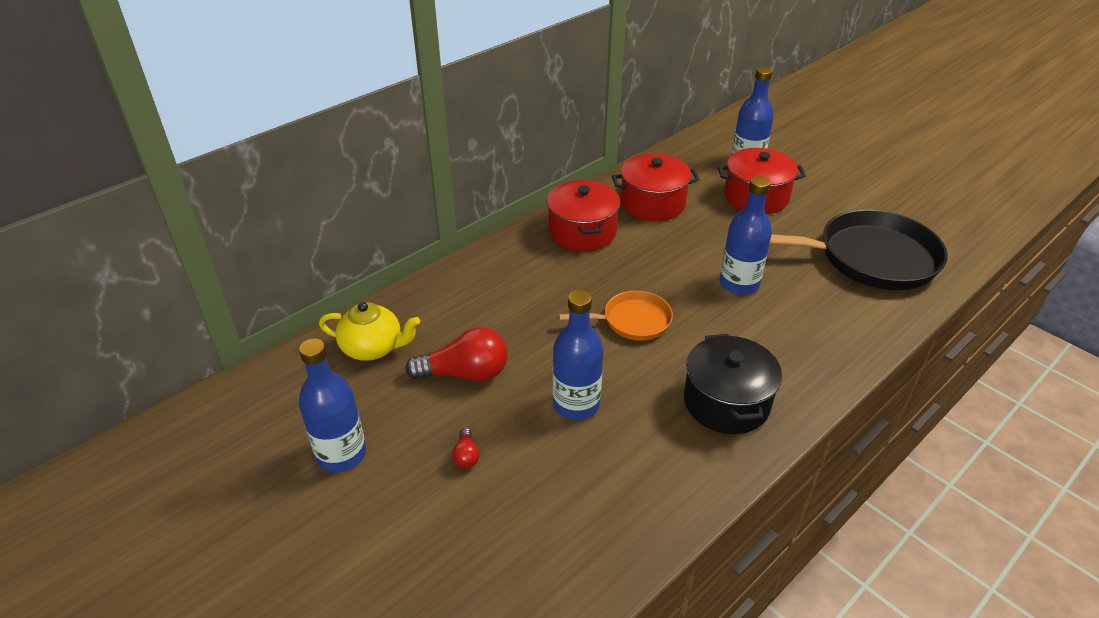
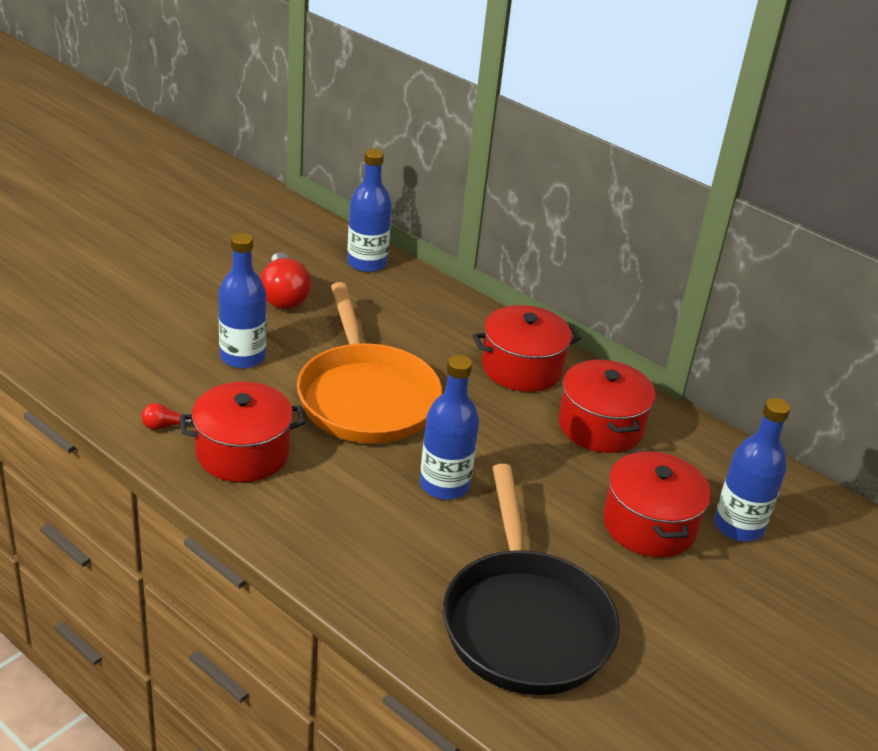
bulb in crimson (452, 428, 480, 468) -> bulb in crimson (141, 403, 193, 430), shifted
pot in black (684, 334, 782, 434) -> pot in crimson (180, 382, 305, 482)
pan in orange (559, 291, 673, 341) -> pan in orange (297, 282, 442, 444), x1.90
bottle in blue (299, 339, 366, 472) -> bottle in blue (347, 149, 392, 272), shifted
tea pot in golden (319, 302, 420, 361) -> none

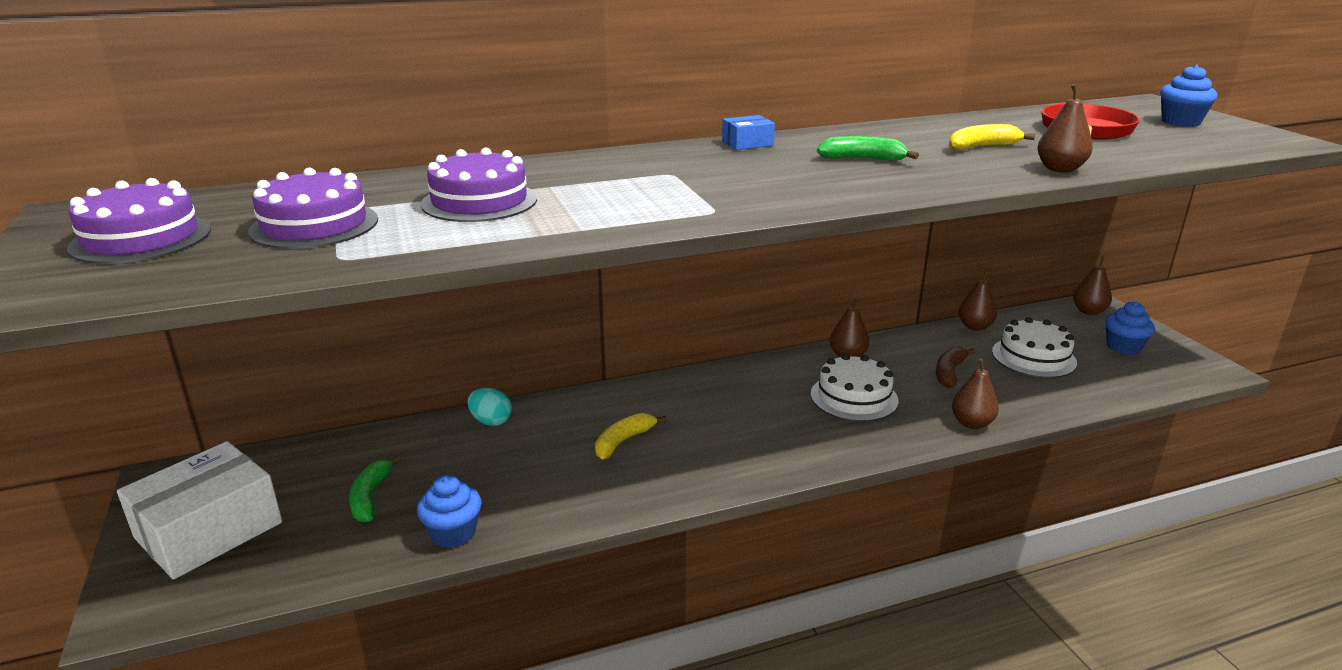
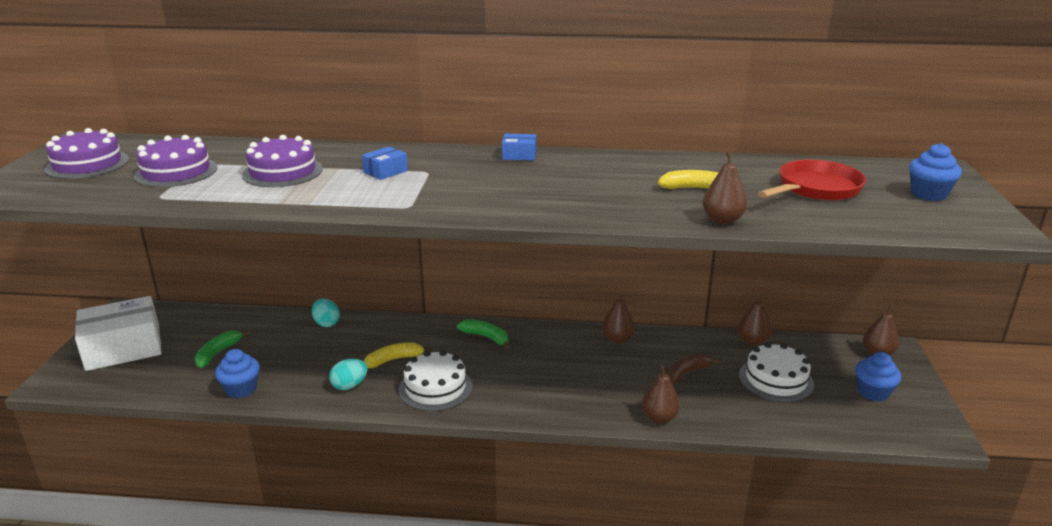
none -> egg shape in teal (329, 359, 368, 390)
none -> package in blue (362, 147, 408, 180)
layer cake in white (811, 354, 899, 422) -> layer cake in white (399, 350, 472, 411), shifted
toy banana in green (817, 136, 919, 161) -> toy banana in green (457, 319, 510, 349), shifted

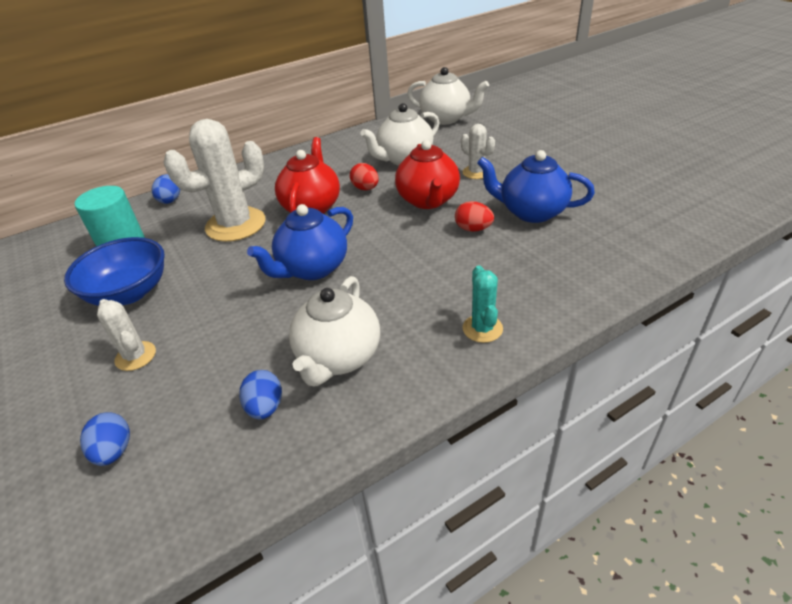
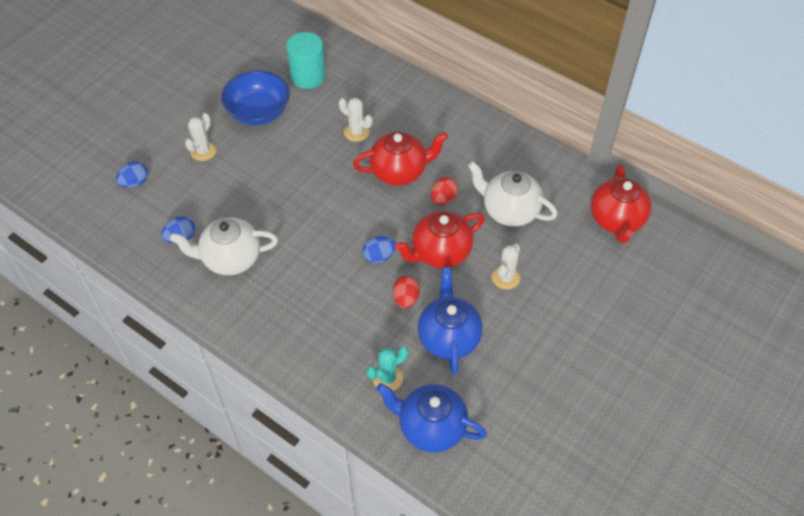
cactus in white (163, 119, 266, 242) -> cactus in white (339, 98, 372, 142), x0.50
egg shape in blue (152, 174, 180, 204) -> egg shape in blue (362, 236, 396, 263), shifted
cactus in teal (463, 265, 503, 343) -> cactus in teal (366, 346, 408, 391), shifted
tea pot in blue (247, 204, 353, 280) -> tea pot in blue (376, 383, 487, 453), shifted
tea pot in white (407, 67, 489, 125) -> tea pot in crimson (591, 164, 651, 243)

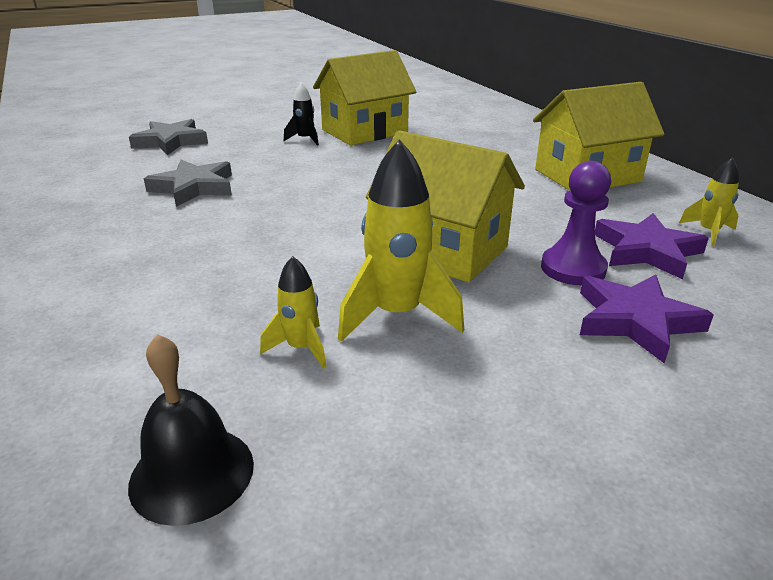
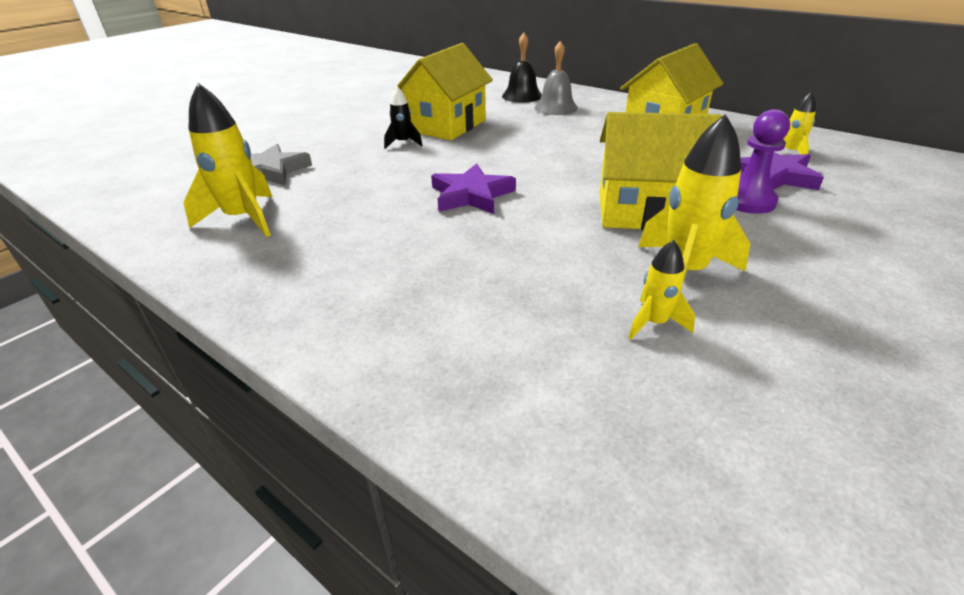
none -> rocket in golden (183, 83, 272, 237)
star in violet (580, 274, 714, 363) -> star in violet (431, 163, 516, 214), shifted
hand bell in black (128, 334, 254, 526) -> hand bell in black (502, 33, 542, 103), shifted
none -> hand bell in gray (534, 41, 578, 115)
star in gray (144, 160, 232, 207) -> none

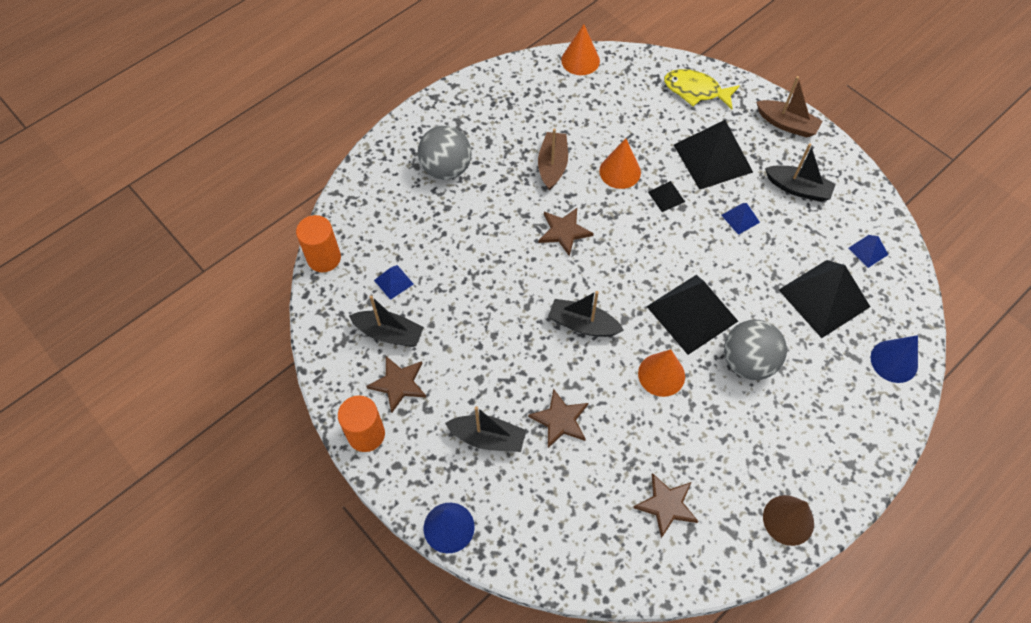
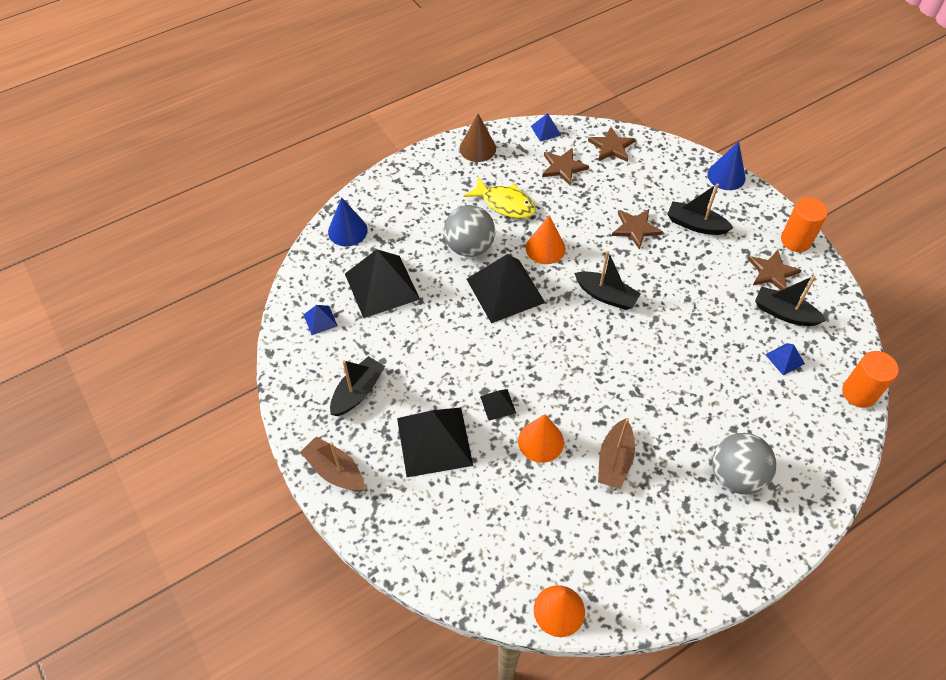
sailboat in black (765, 143, 836, 202) -> sailboat in black (330, 356, 385, 416), 90 degrees clockwise
toy fish in golden (664, 69, 740, 109) -> toy fish in golden (464, 177, 536, 218), shifted
pyramid shape in blue (721, 203, 760, 235) -> pyramid shape in blue (531, 113, 561, 142), shifted
star in russet (539, 208, 594, 257) -> star in russet (588, 127, 635, 162), shifted

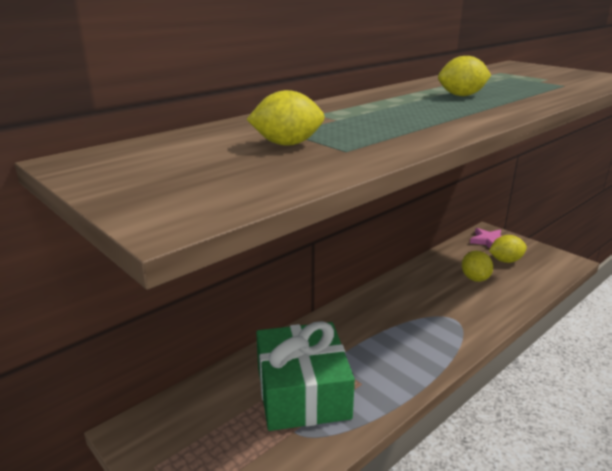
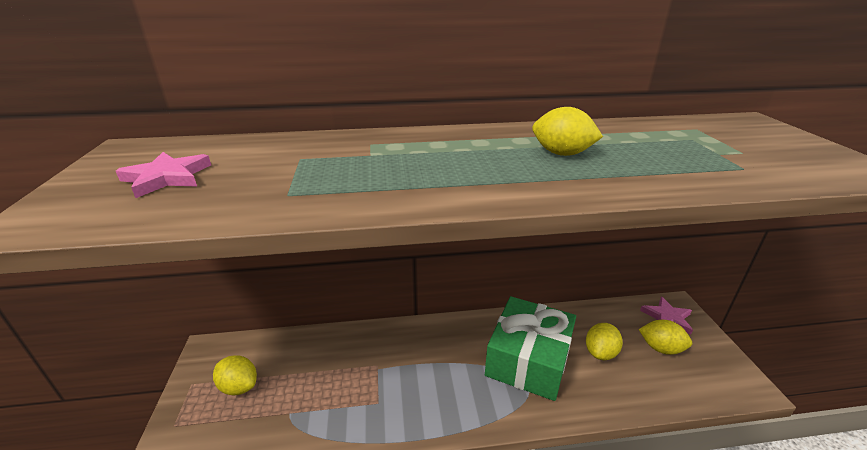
none -> star in rosy (116, 152, 211, 198)
toy lemon in golden (246, 90, 325, 146) -> toy lemon in golden (213, 355, 257, 395), shifted
wrapped gift in green (256, 321, 355, 431) -> wrapped gift in green (485, 296, 576, 401), shifted

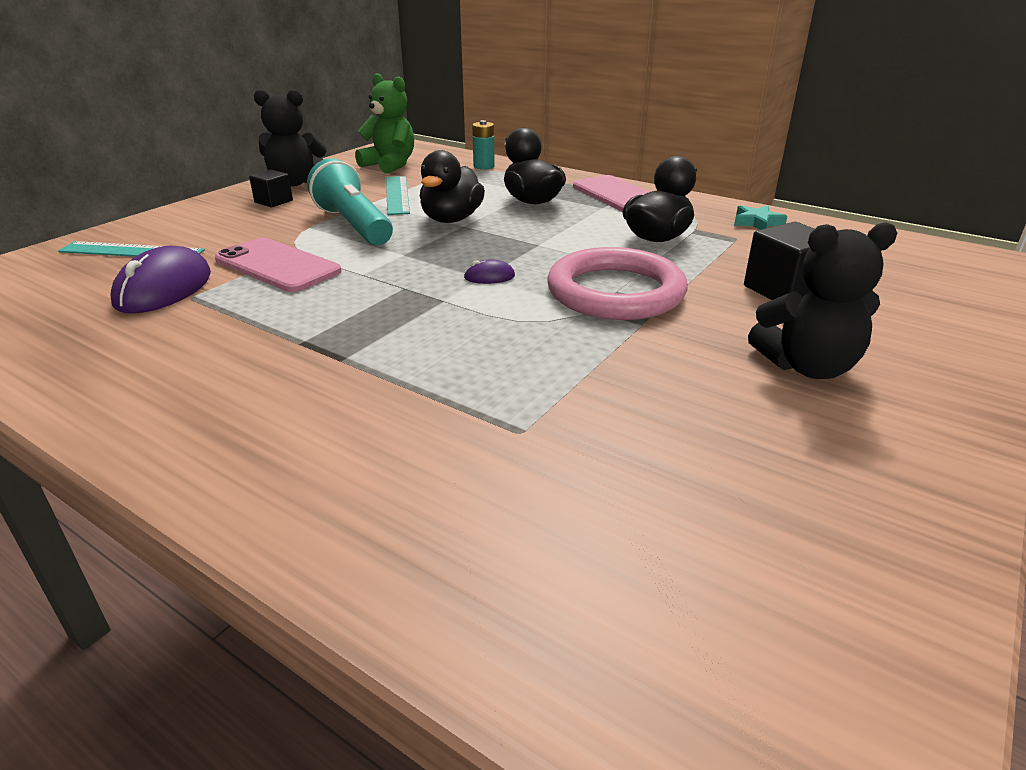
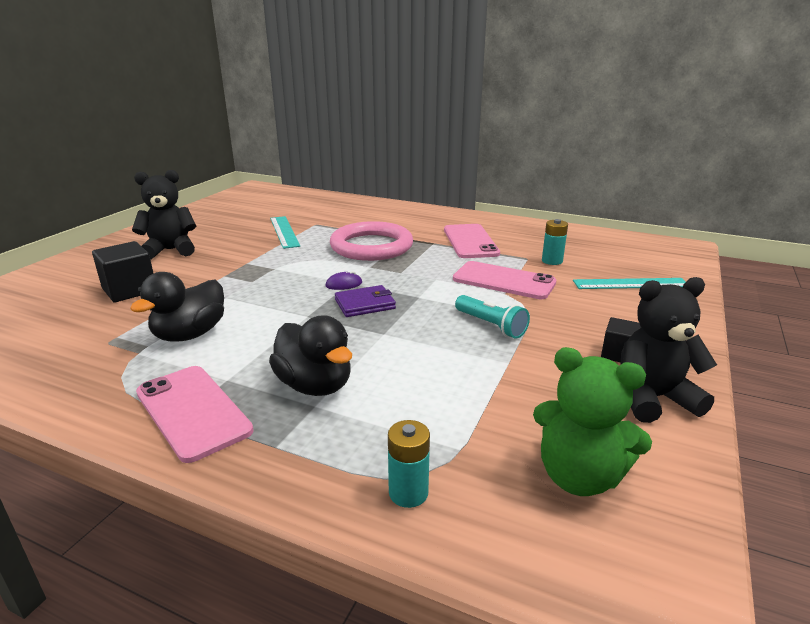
straightedge in teal (386, 176, 410, 215) -> straightedge in teal (270, 216, 300, 249), shifted
hoop in rosy (547, 247, 688, 320) -> hoop in rosy (330, 221, 413, 261), shifted
none -> billfold in violet (335, 285, 396, 317)
none -> phone in rosy (444, 224, 500, 258)
pocket torch in teal (307, 158, 393, 245) -> pocket torch in teal (455, 295, 530, 339), x0.61
mouse in violet (111, 246, 211, 314) -> power cell in teal (542, 219, 568, 265)
duck in black (420, 150, 485, 223) -> none
star in teal (734, 205, 787, 230) -> none

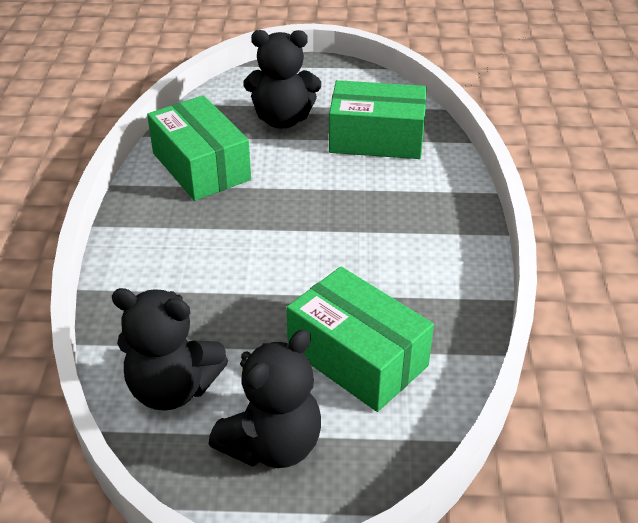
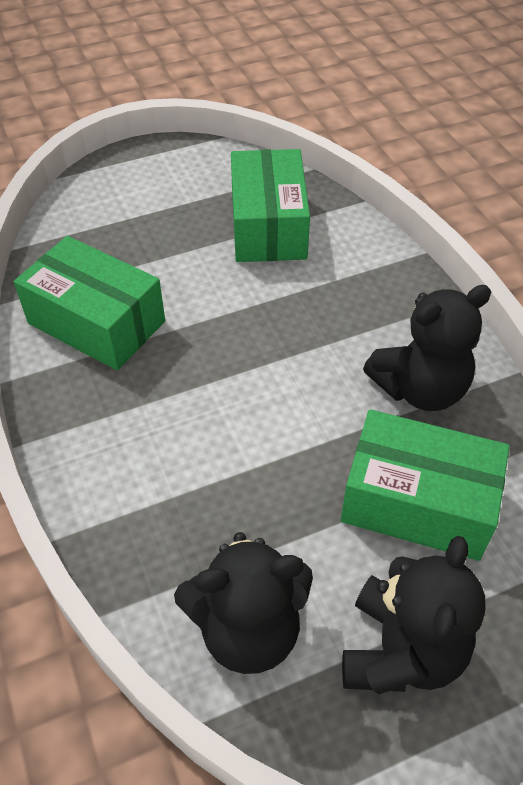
package in green (329, 80, 427, 159) -> package in green (231, 149, 310, 262), 75 degrees counterclockwise
teddy bear in black (243, 30, 321, 129) -> teddy bear in black (363, 285, 491, 411), shifted

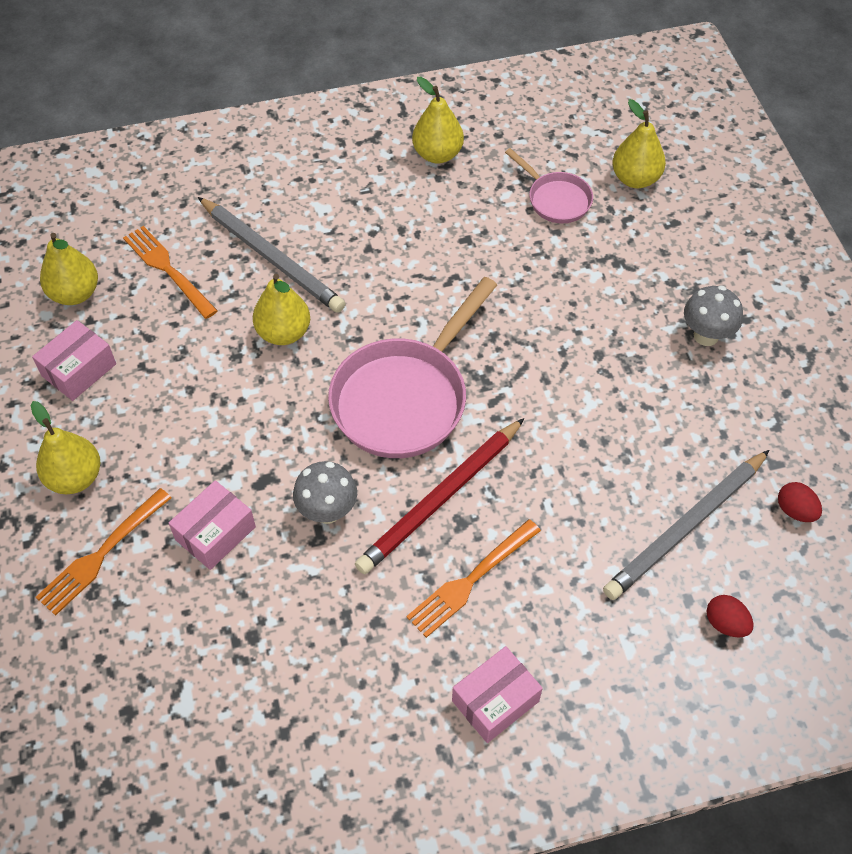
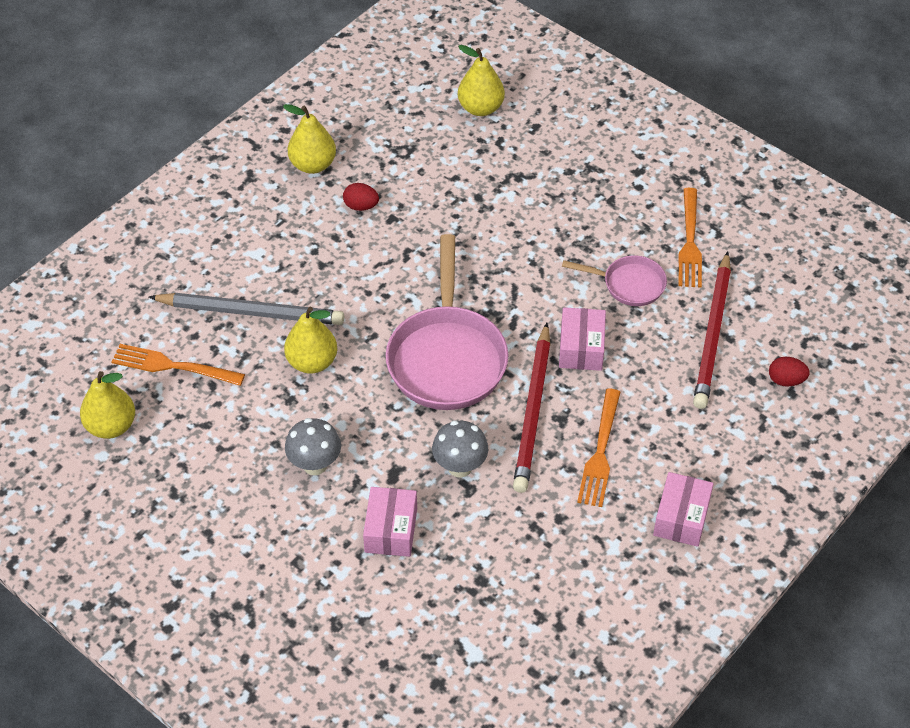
mushroom in gray (684, 286, 743, 346) -> mushroom in gray (285, 418, 341, 475), shifted
egg shape in crimson (778, 482, 822, 522) -> egg shape in crimson (343, 183, 379, 211), shifted
package in rosy (32, 320, 116, 401) -> package in rosy (559, 307, 606, 371), shifted
pan in rosy (505, 148, 593, 223) -> pan in rosy (562, 255, 667, 306), shifted
table fork in orange (36, 488, 172, 616) -> table fork in orange (679, 188, 702, 288), shifted
pencil in gray (603, 450, 770, 600) -> pencil in crimson (693, 251, 731, 409)
pear in golden (31, 401, 100, 494) -> none

